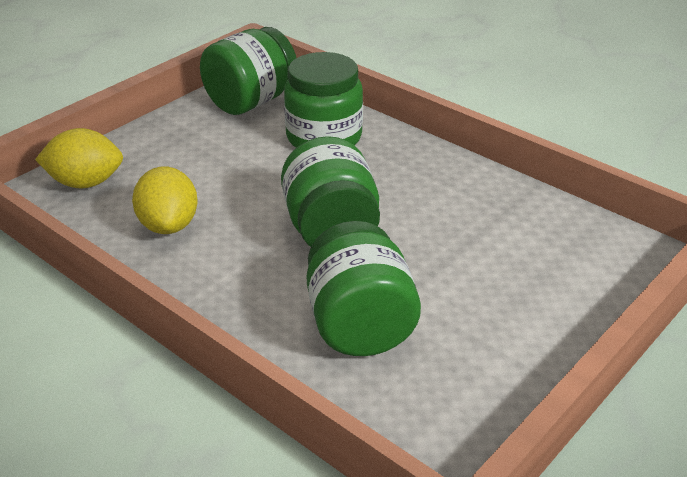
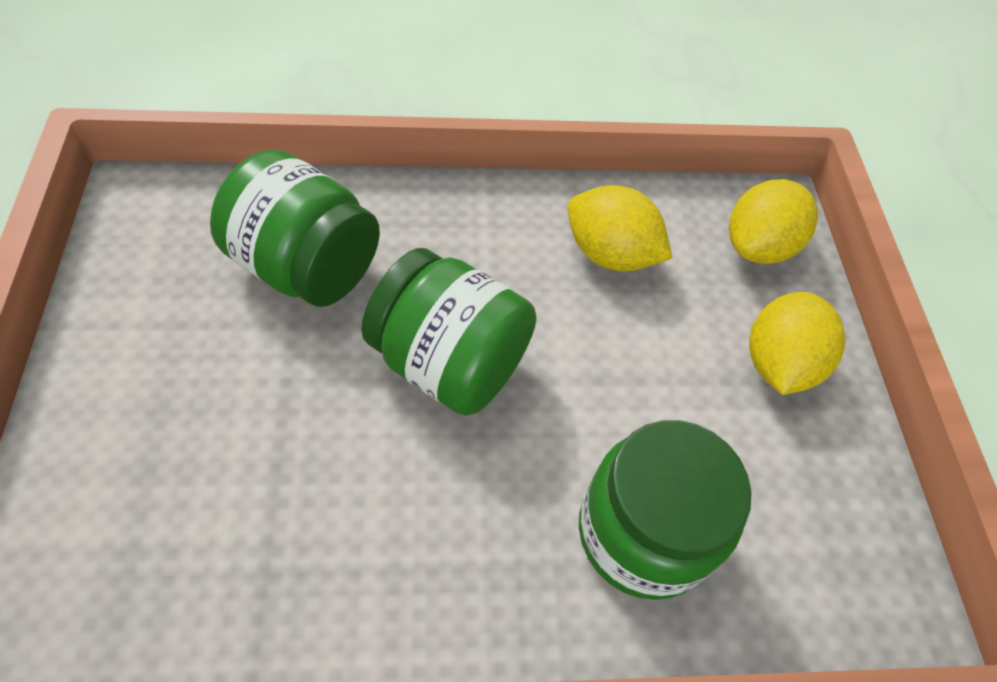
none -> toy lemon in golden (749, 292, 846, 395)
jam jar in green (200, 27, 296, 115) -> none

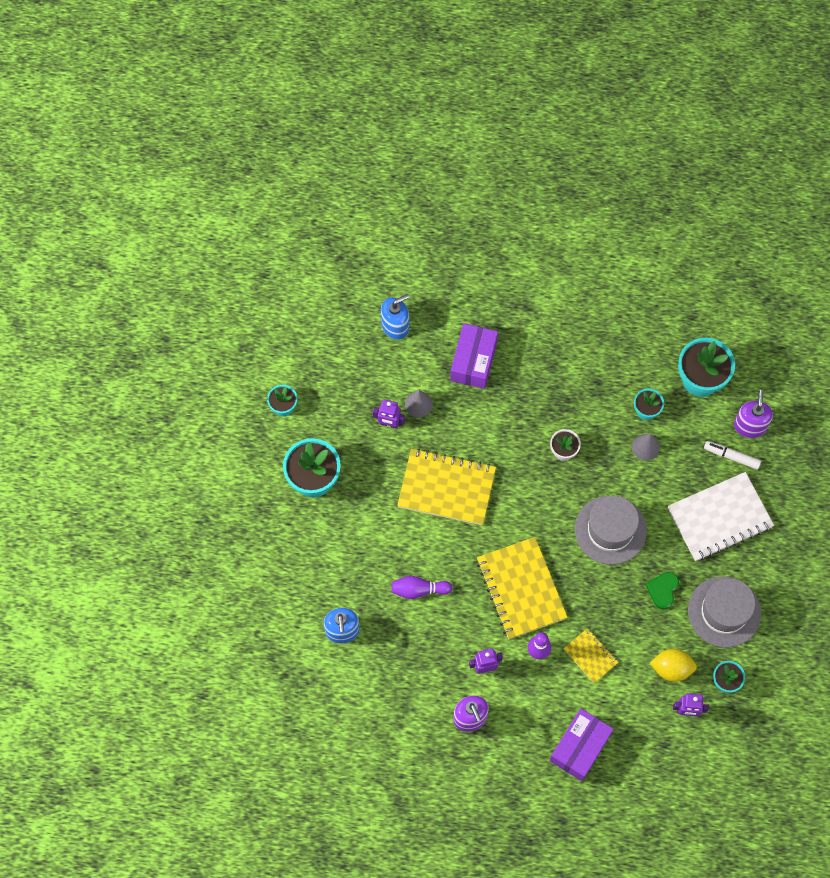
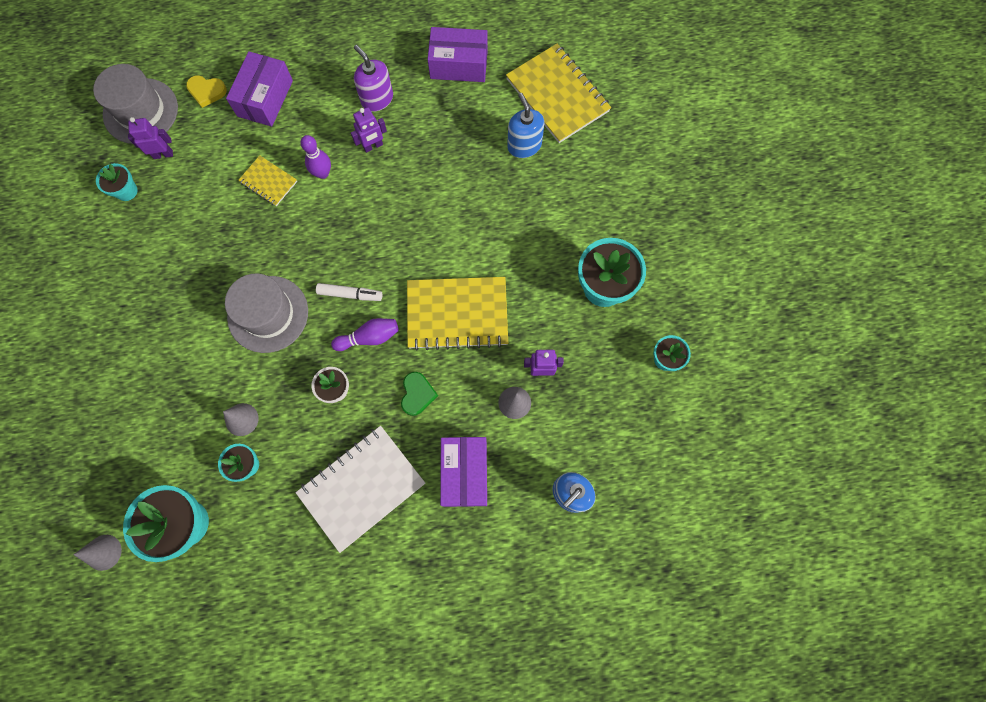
none -> solid cone in gray (73, 535, 122, 571)
tall hat in gray (688, 576, 761, 647) -> tall hat in gray (93, 64, 178, 144), shifted
none -> heart shape in golden (186, 75, 227, 108)
notebook in white (668, 472, 774, 561) -> notebook in white (296, 426, 425, 553), shifted
felt pen in white (704, 441, 761, 470) -> felt pen in white (316, 283, 383, 301), shifted
bowling pin in violet (391, 576, 452, 599) -> bowling pin in violet (331, 318, 399, 351), shifted
heart shape in green (646, 572, 679, 609) -> heart shape in green (401, 372, 438, 416), shifted
none -> package in violet (427, 27, 488, 82)
notebook in golden (477, 537, 568, 639) -> notebook in golden (506, 44, 611, 143), shifted
toy lemon in golden (650, 649, 697, 682) -> none
soap pump in violet (734, 390, 773, 438) -> none

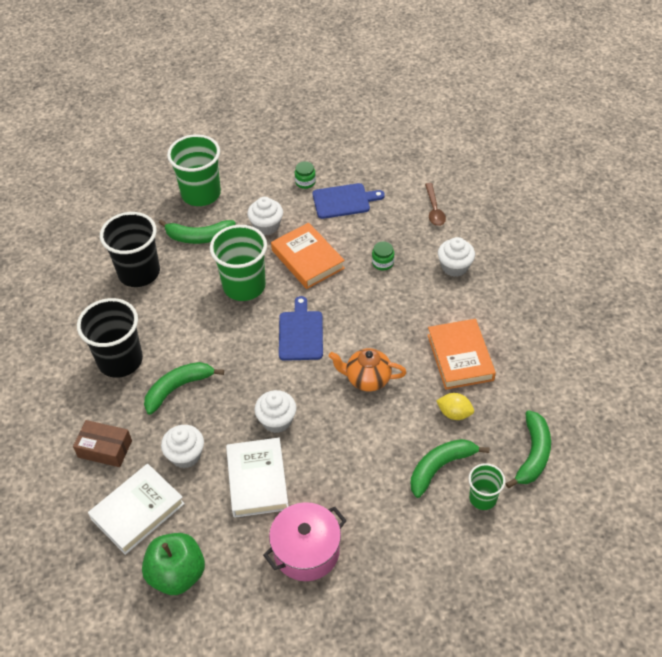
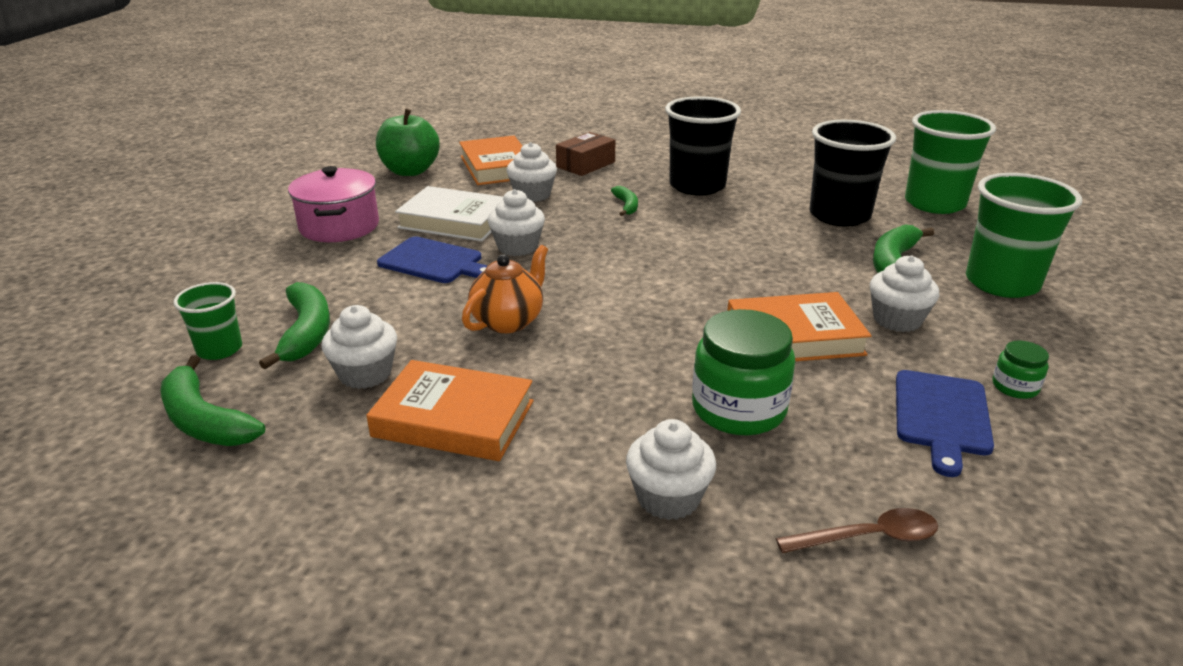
toy lemon in golden (436, 393, 474, 420) -> cupcake in white (322, 305, 397, 389)
cutting board in blue (279, 296, 323, 361) -> cutting board in blue (377, 237, 488, 283), shifted
hardback in white (88, 464, 185, 555) -> hardback in orange (459, 135, 522, 185)
toy banana in green (144, 362, 224, 415) -> toy banana in green (611, 186, 638, 216), x0.56
jam jar in green (372, 241, 394, 270) -> jam jar in green (692, 309, 795, 435), x2.05
tablespoon in russet (425, 183, 446, 226) -> tablespoon in russet (776, 508, 938, 553), 150 degrees clockwise
beaker in green (210, 225, 267, 301) -> beaker in green (905, 110, 996, 214), shifted

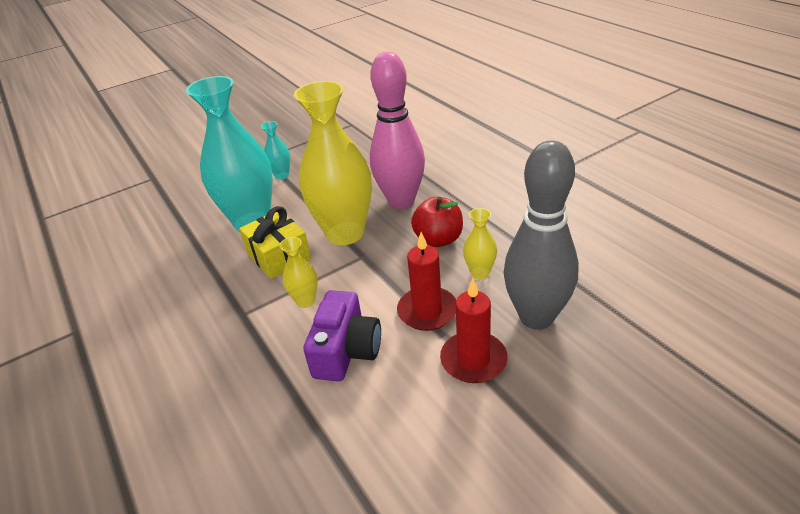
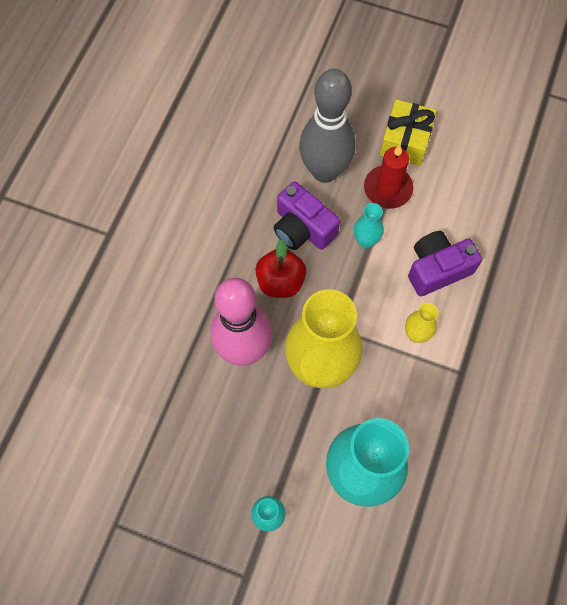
vase in golden (463, 208, 497, 280) -> camera in violet (274, 181, 340, 250)
pillar candle in crimson (397, 232, 456, 331) -> vase in teal (354, 203, 384, 249)
wrapped gift in golden (239, 206, 311, 279) -> wrapped gift in golden (380, 99, 437, 166), shifted

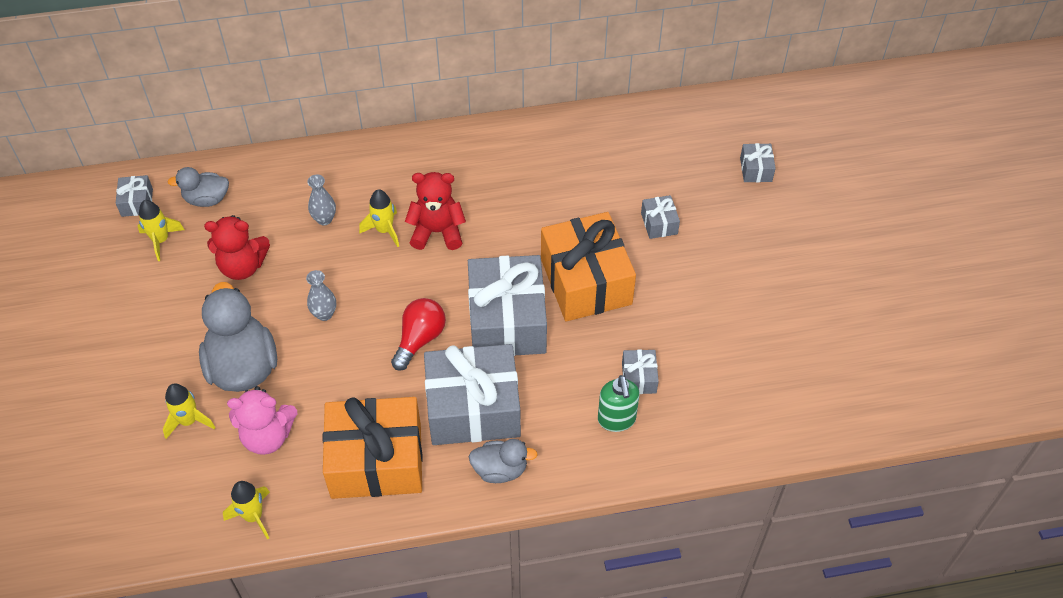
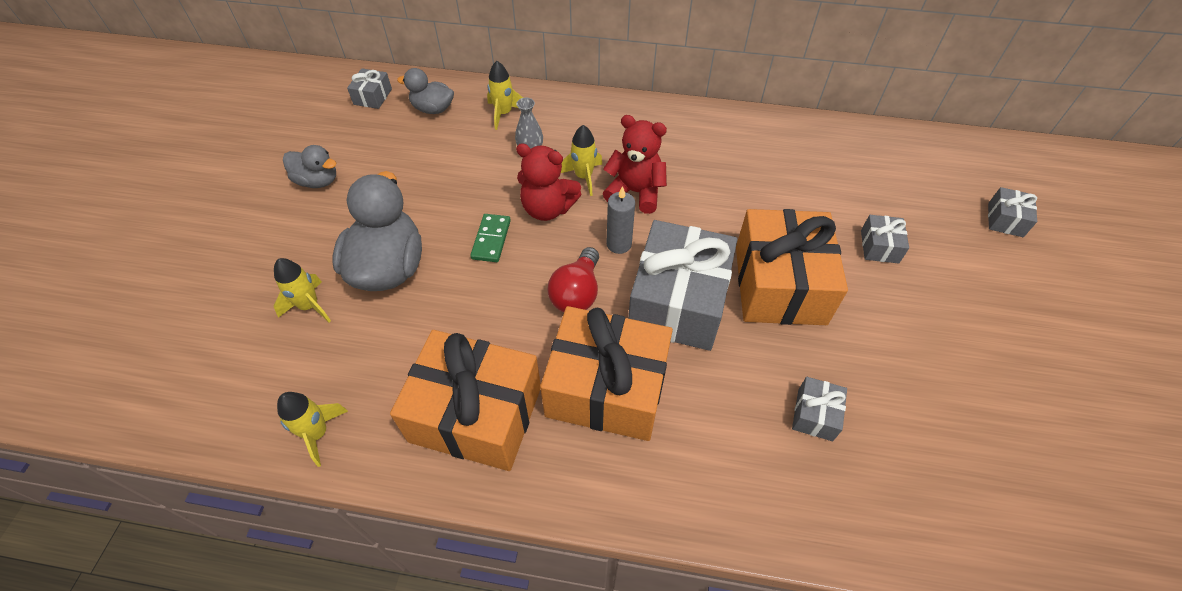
duck in gray (469, 439, 538, 483) -> duck in gray (283, 145, 337, 188), shifted
vase in gray (306, 270, 336, 321) -> domino piece in green (470, 214, 511, 262)
rocket in golden (137, 200, 185, 261) -> rocket in golden (487, 61, 523, 130), shifted
teddy bear in crimson (204, 215, 270, 280) -> teddy bear in crimson (516, 143, 581, 221), shifted
wrapped gift in gray (424, 344, 521, 445) -> wrapped gift in orange (540, 306, 673, 441)
bulb in crimson (391, 298, 446, 371) -> bulb in crimson (548, 247, 599, 312), 150 degrees clockwise
none -> pillar candle in gray (607, 186, 635, 254)
teddy bear in rosy (227, 386, 297, 455) -> none
soap pump in green (598, 375, 640, 432) -> none

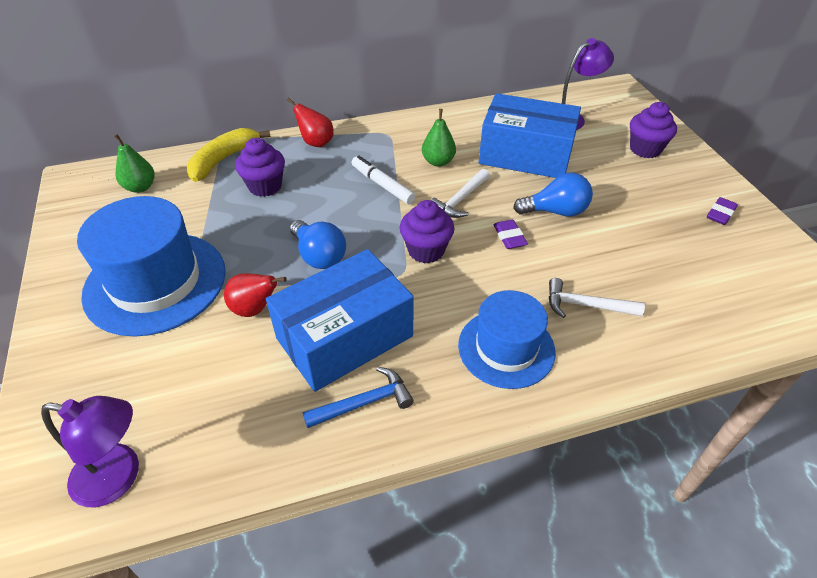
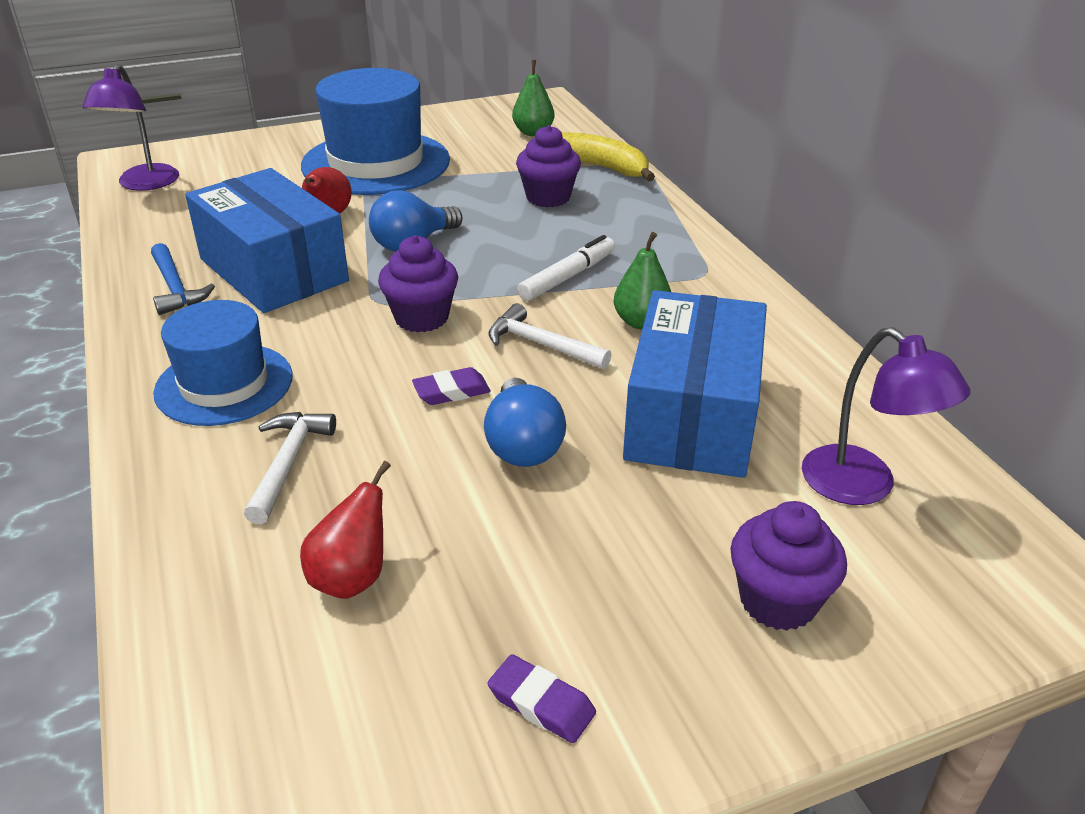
pear in crimson (287, 97, 334, 147) -> pear in crimson (300, 461, 391, 599), shifted

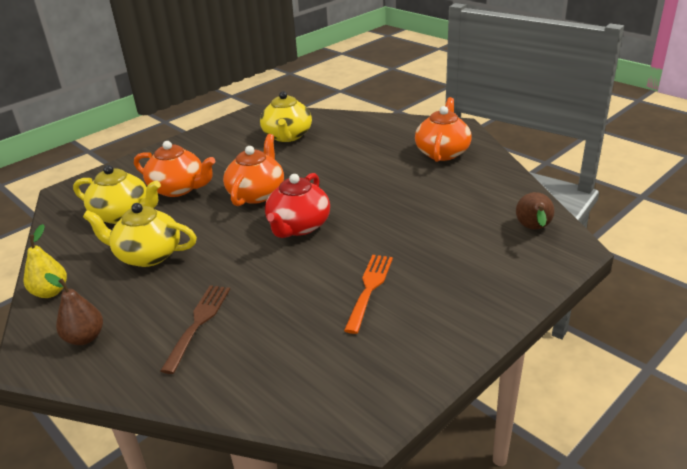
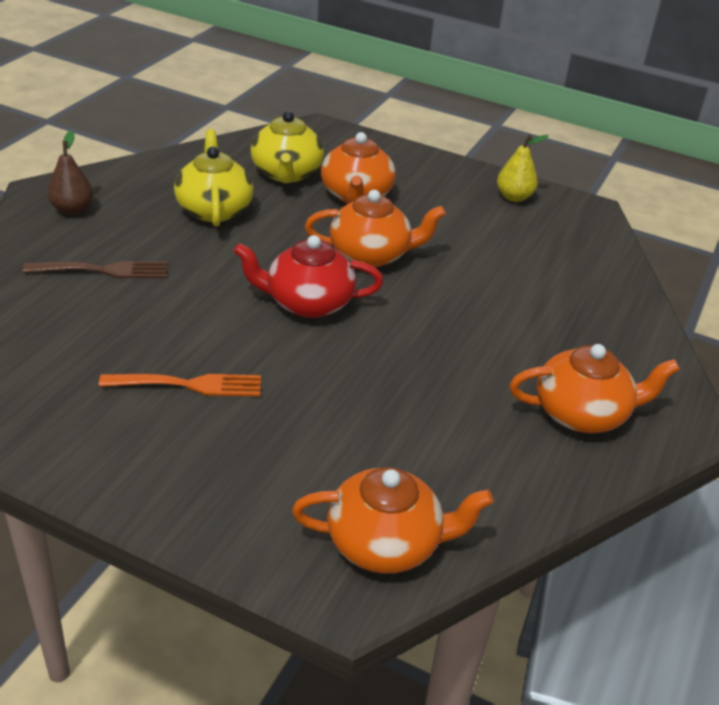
pear in russet (516, 192, 554, 230) -> tea pot in orange (292, 467, 494, 574)
pear in golden (24, 224, 67, 298) -> pear in golden (497, 135, 549, 202), shifted
tea pot in golden (260, 91, 312, 142) -> none

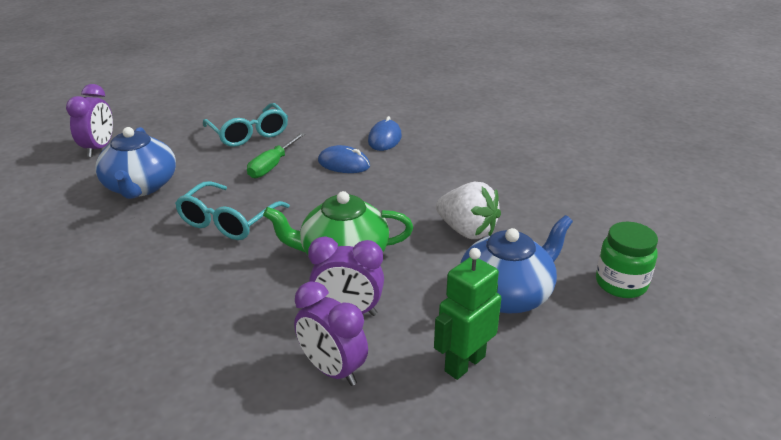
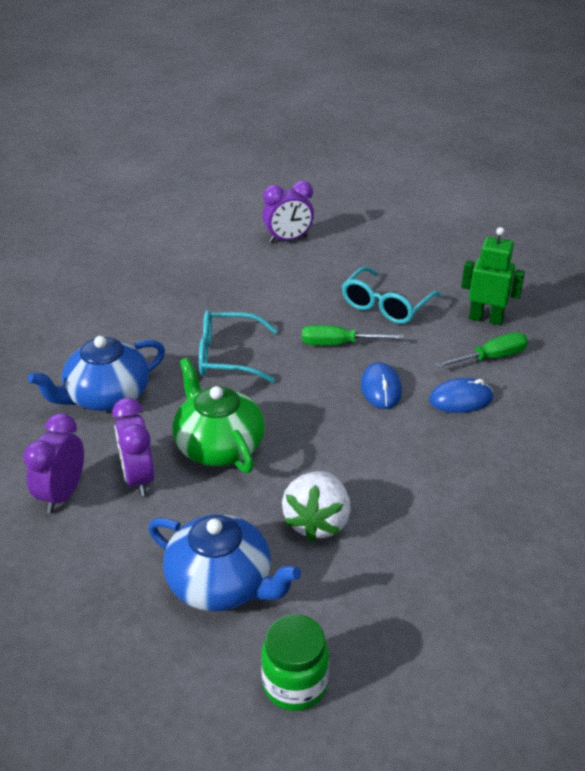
tea pot in blue (95, 127, 176, 199) -> tea pot in blue (28, 336, 165, 411), shifted
none -> screwdriver in green (434, 332, 528, 368)
toy robot in green (434, 248, 501, 380) -> toy robot in green (461, 227, 525, 325), shifted

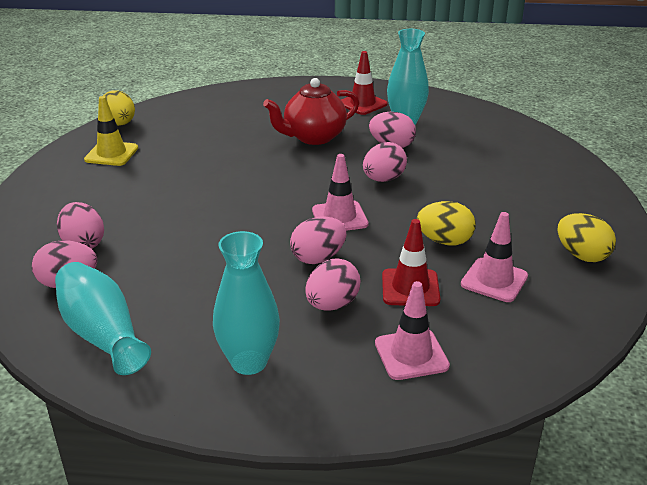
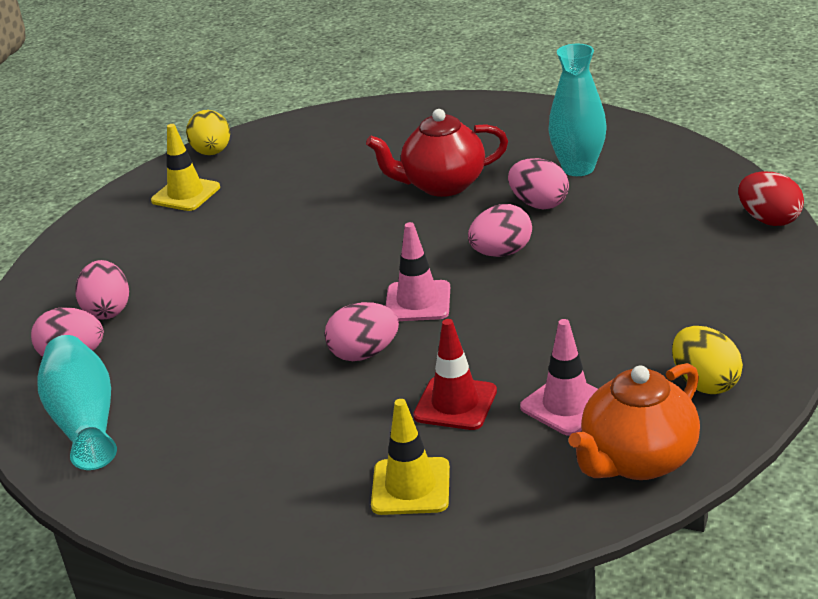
road cone in rosy (375, 281, 450, 380) -> road cone in golden (371, 399, 450, 515)
none -> tea pot in orange (568, 363, 700, 480)
none -> egg shape in crimson (738, 171, 804, 226)
vase in teal (213, 231, 280, 375) -> none
egg shape in rosy (305, 258, 361, 311) -> none
road cone in crimson (341, 51, 388, 115) -> none
egg shape in golden (417, 201, 476, 246) -> none

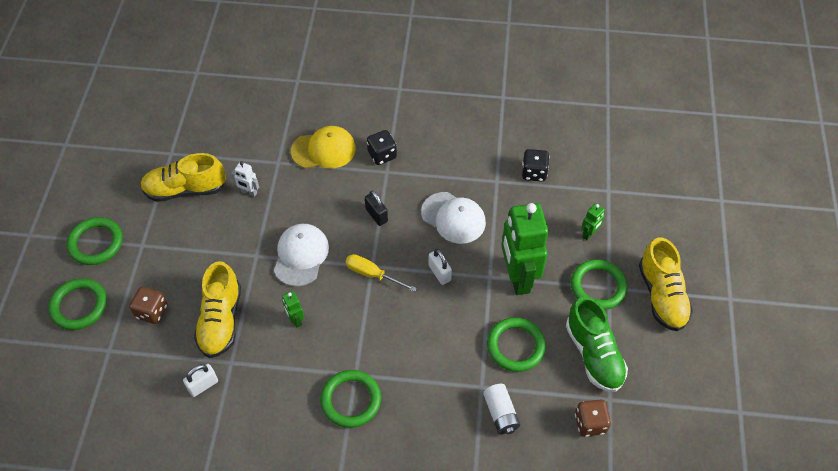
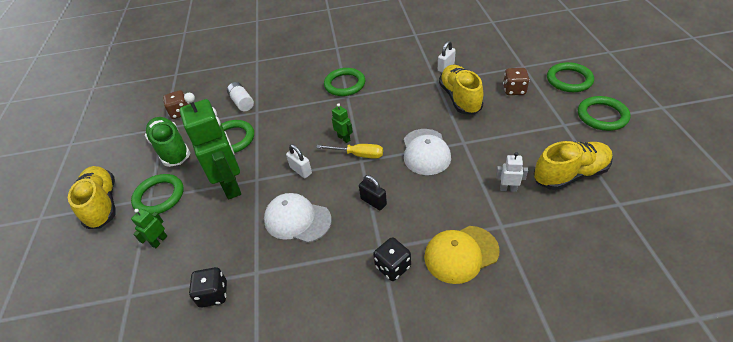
toy robot in green (282, 291, 304, 328) -> toy robot in green (332, 103, 353, 143), shifted

